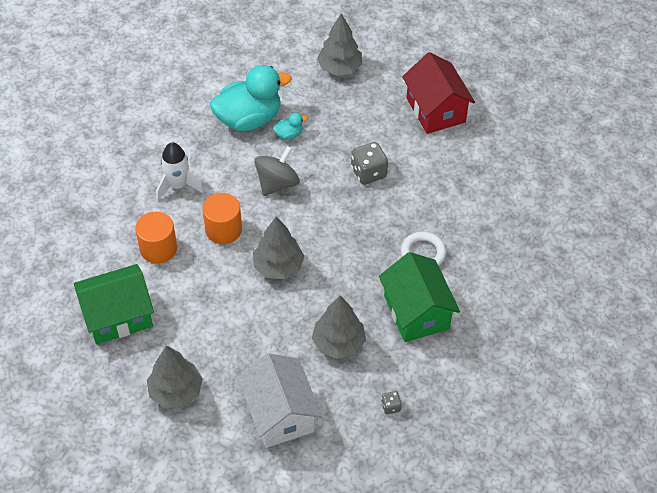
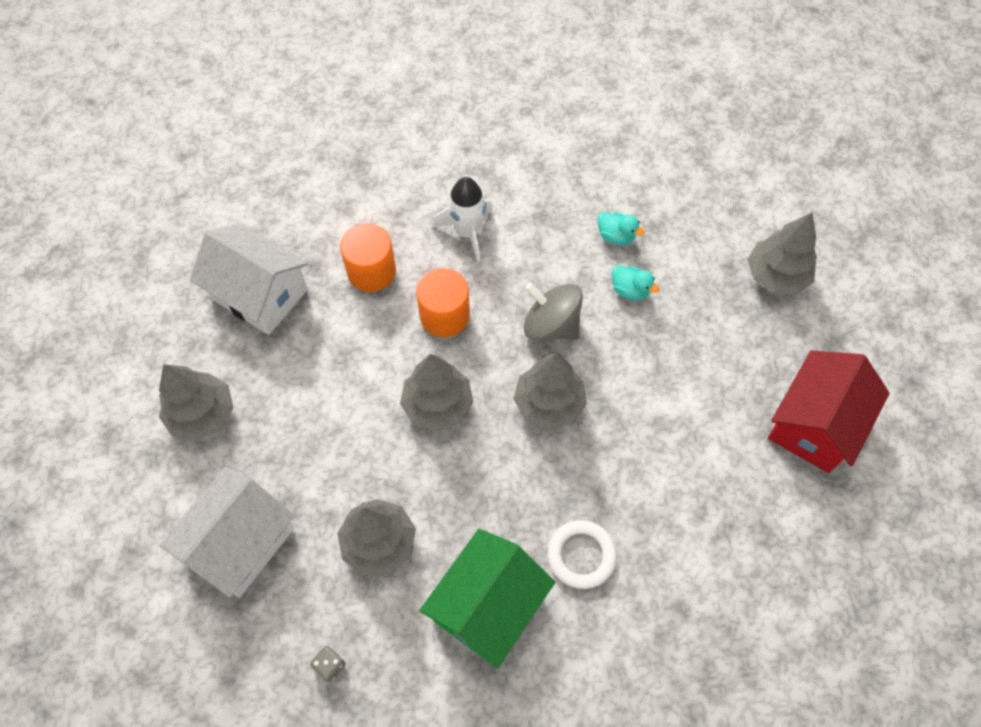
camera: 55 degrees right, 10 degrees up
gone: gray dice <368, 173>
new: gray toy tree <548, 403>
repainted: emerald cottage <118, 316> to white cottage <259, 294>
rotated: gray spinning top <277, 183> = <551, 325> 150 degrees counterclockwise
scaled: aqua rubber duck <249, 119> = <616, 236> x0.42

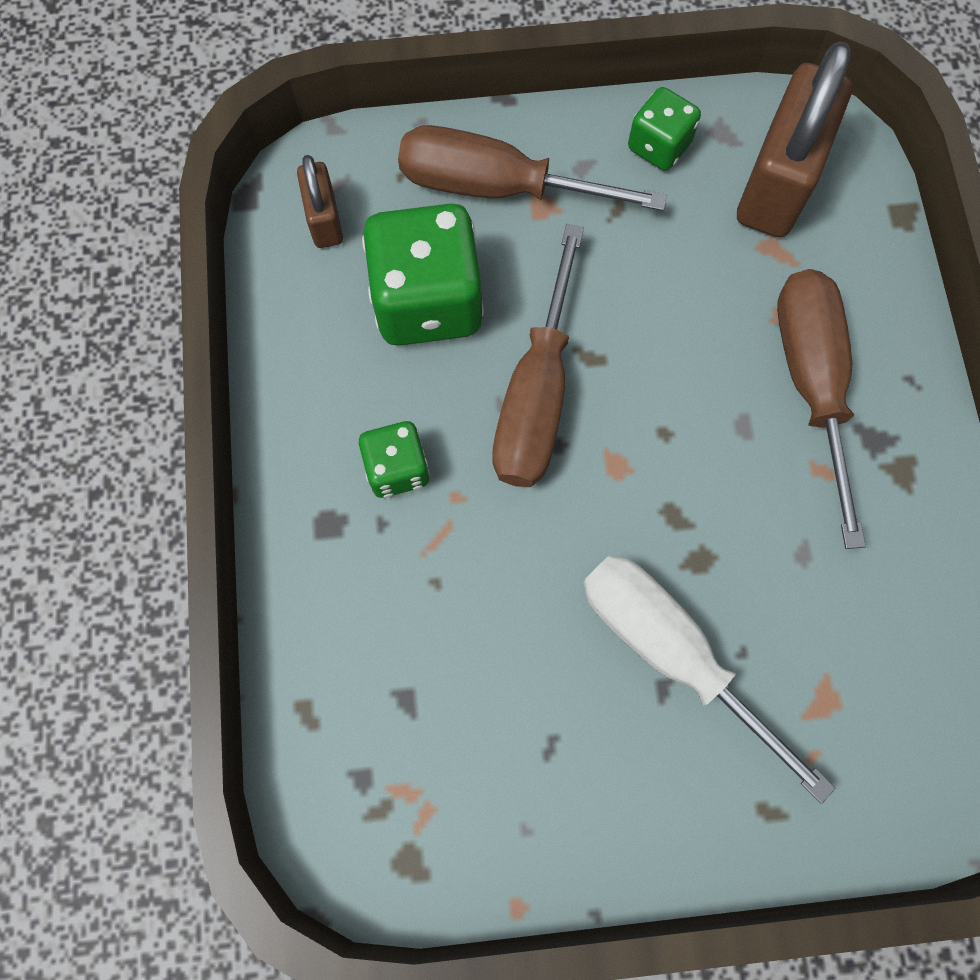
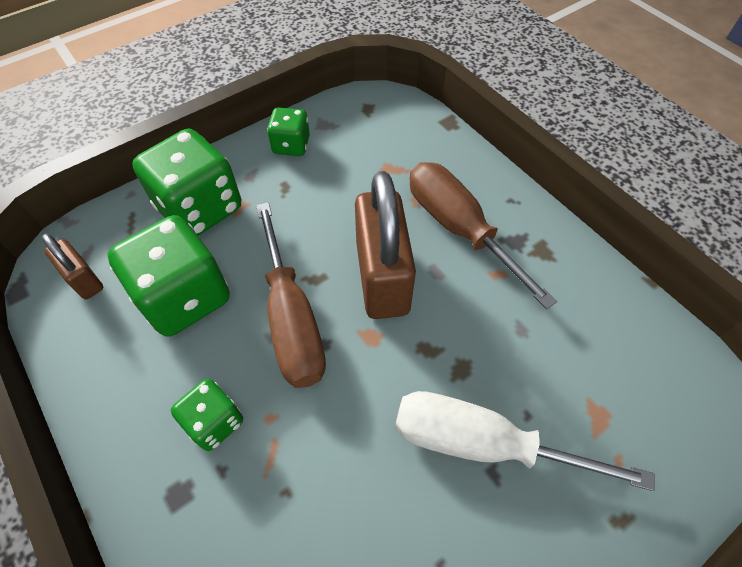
camera: 30 degrees left, 15 degrees down
shifted: dark brown lock <777, 183> to <382, 277>
swapped: dark brown screwdriver <497, 187> to emerald dice <200, 208>

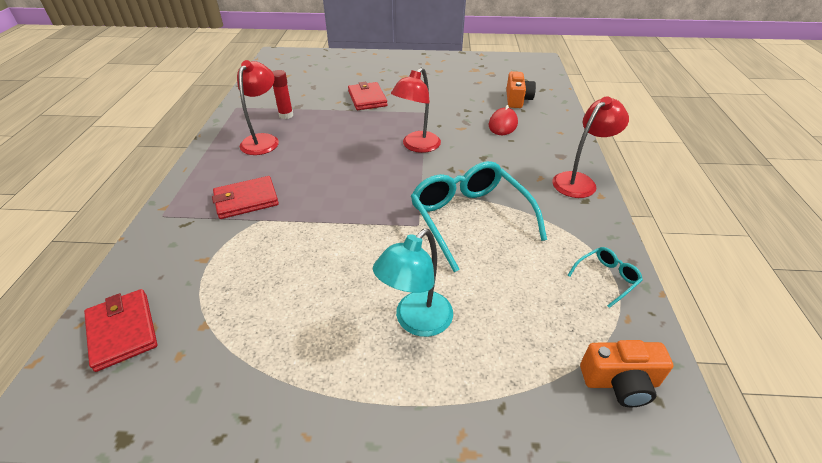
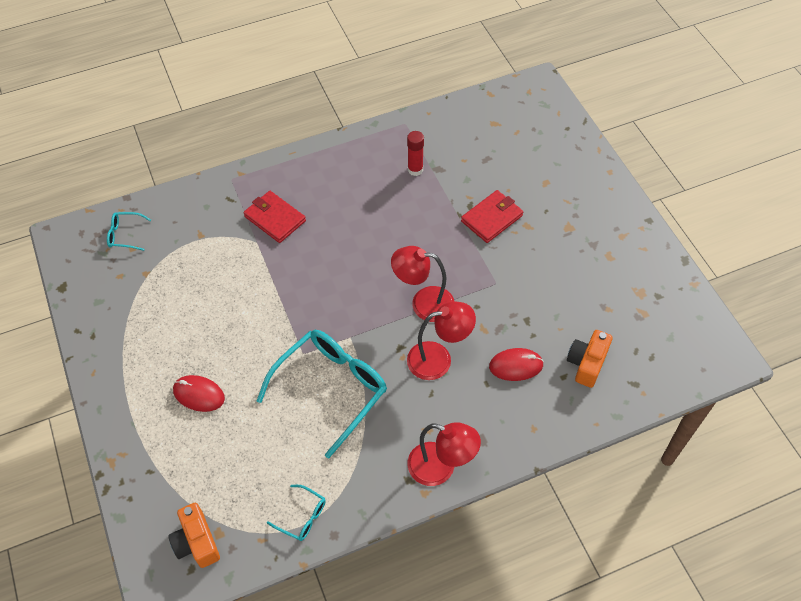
camera: 65 degrees right, 15 degrees up
shifted: scarlet reading lamp <263, 140> to <438, 359>
swapped: scarlet billfold <122, 331> to aqua eyeglasses <125, 235>; aqua reading lamp <416, 321> to scarlet mouse <199, 394>
rotated: orange compact camera <517, 99> = <586, 363> 135 degrees clockwise

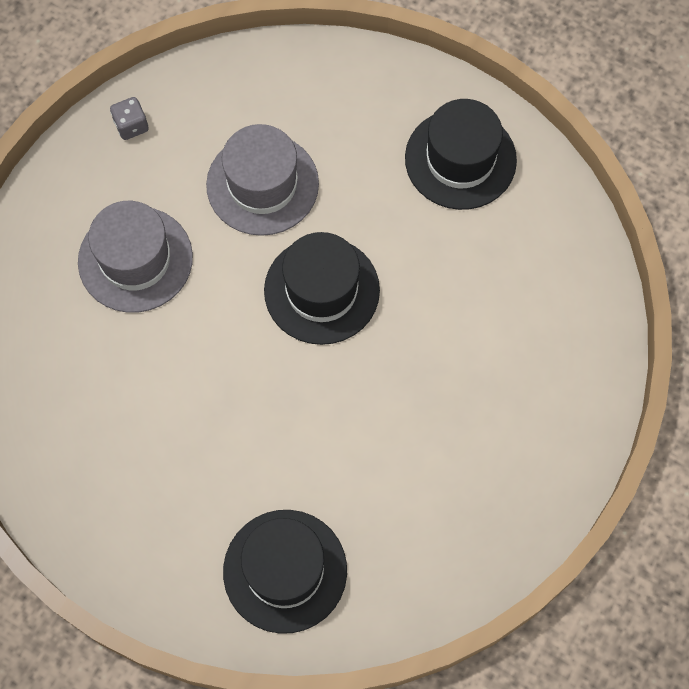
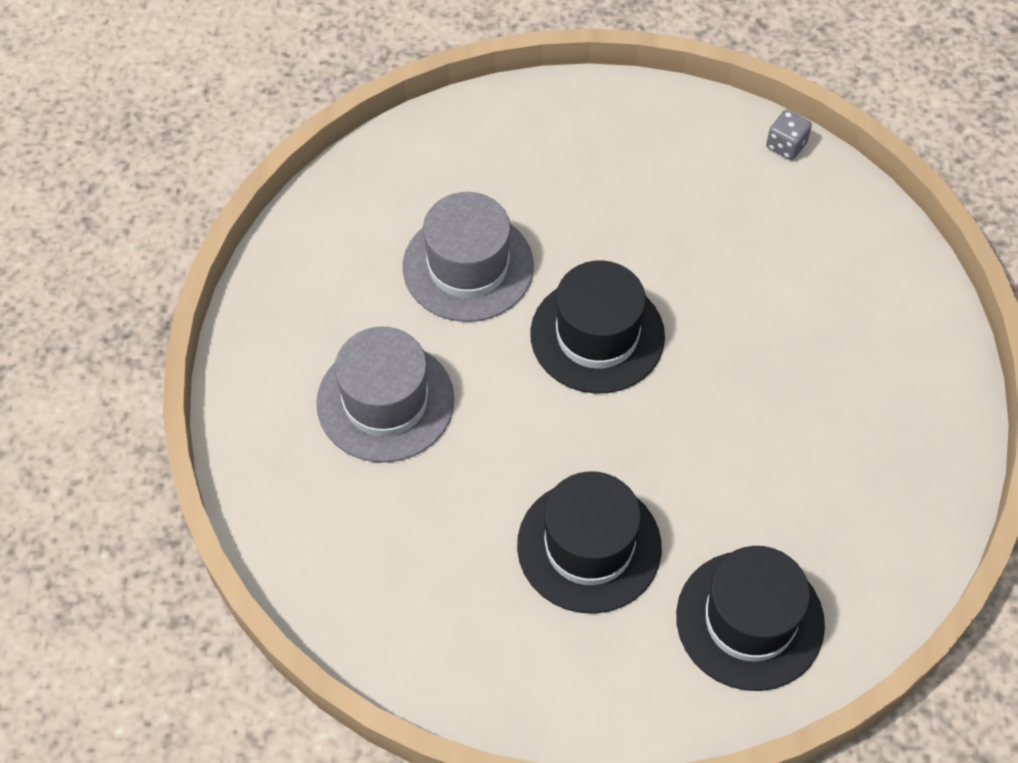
camera: 30 degrees left, 10 degrees down
shifted: gray dice <131, 125> to <786, 145>; ebony tall hat <460, 159> to <589, 546>

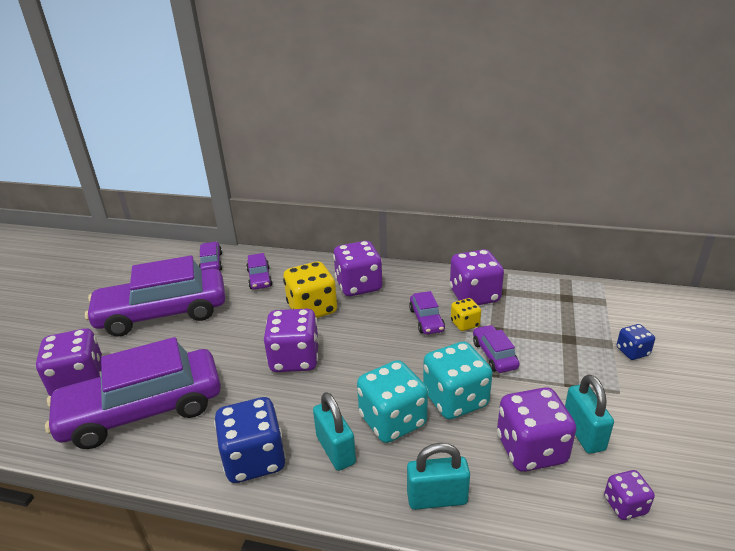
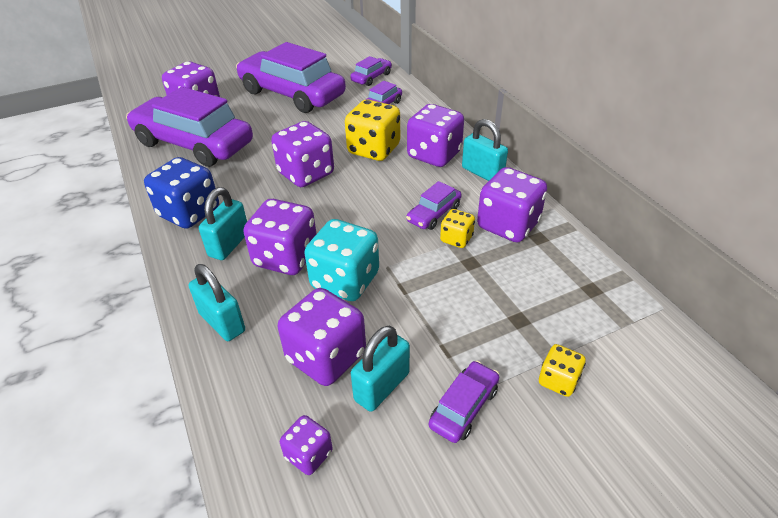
camera: 50 degrees right, 10 degrees up
new: aqua lock <482, 173>
shifted: royal purple toy car <494, 355> to <464, 407>
repainted: aqua dice <392, 421> to royal purple dice <286, 257>; royal blue dice <632, 352> to bright yellow dice <558, 380>

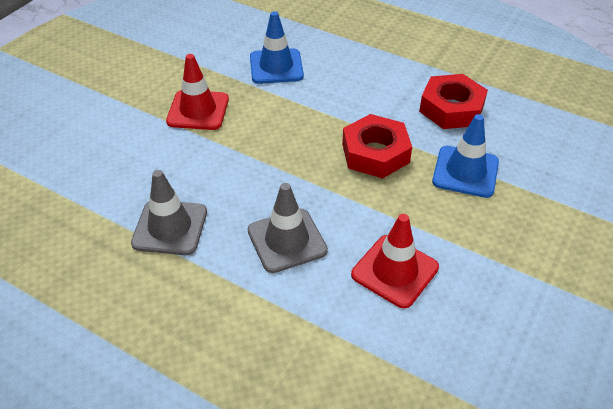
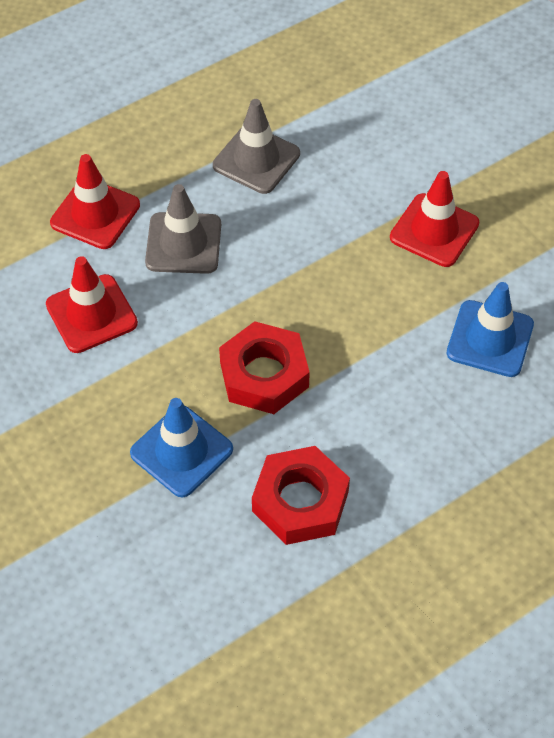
camera: 115 degrees right, 10 degrees up
new: scarlet road cone <95, 214>

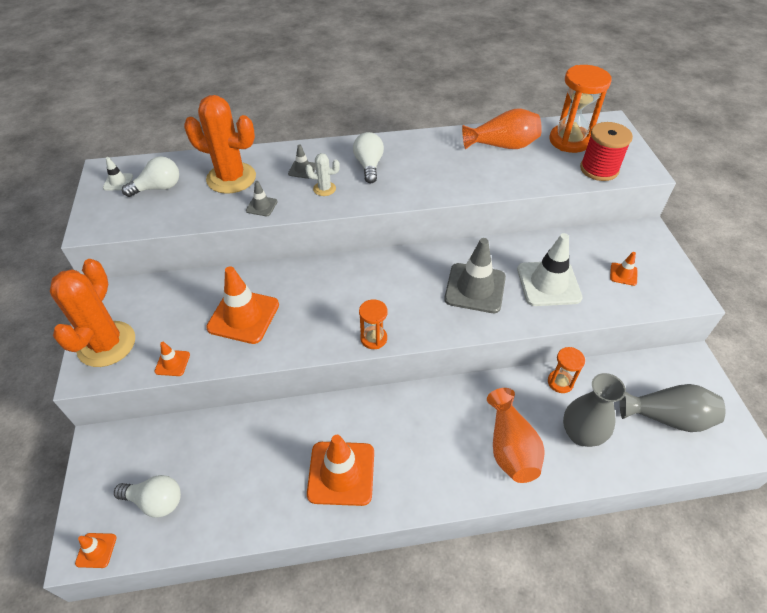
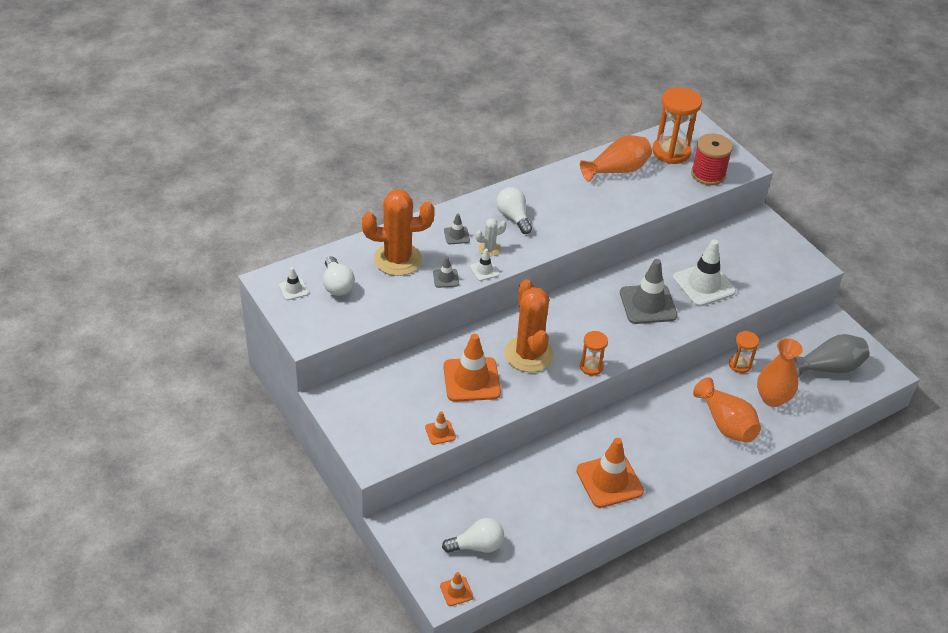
camera: 25 degrees left, 5 degrees down
gone: orange road cone <623, 274>
new: white road cone <484, 270>
shifted: orange prickly plant <106, 344> to <528, 354>
repainted: gray flower vase <581, 434> to orange flower vase <772, 398>
rotated: white bulb <158, 188> = <337, 285> 120 degrees clockwise

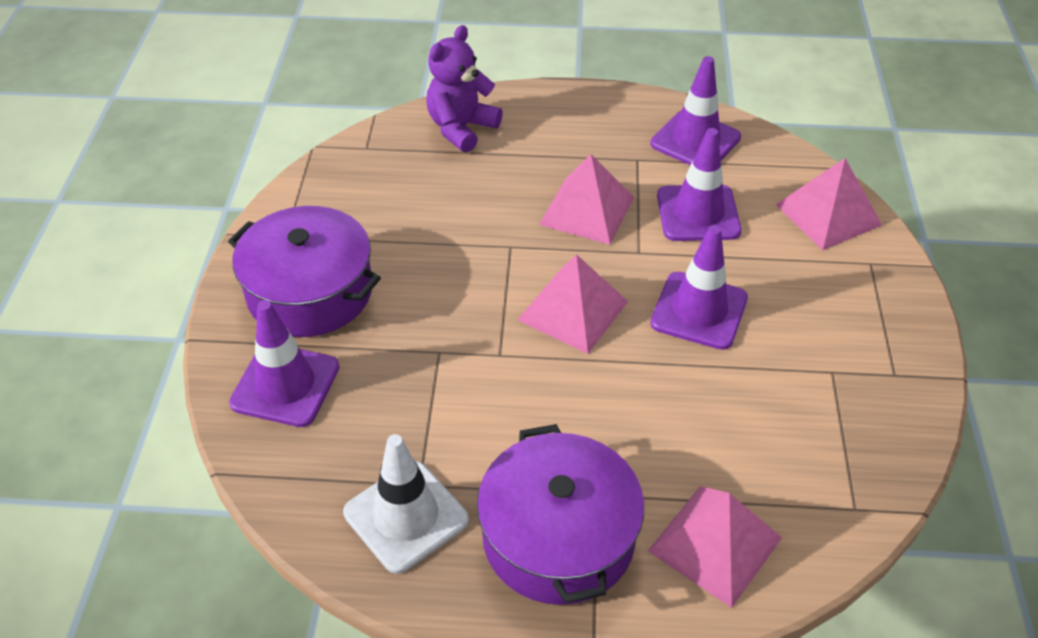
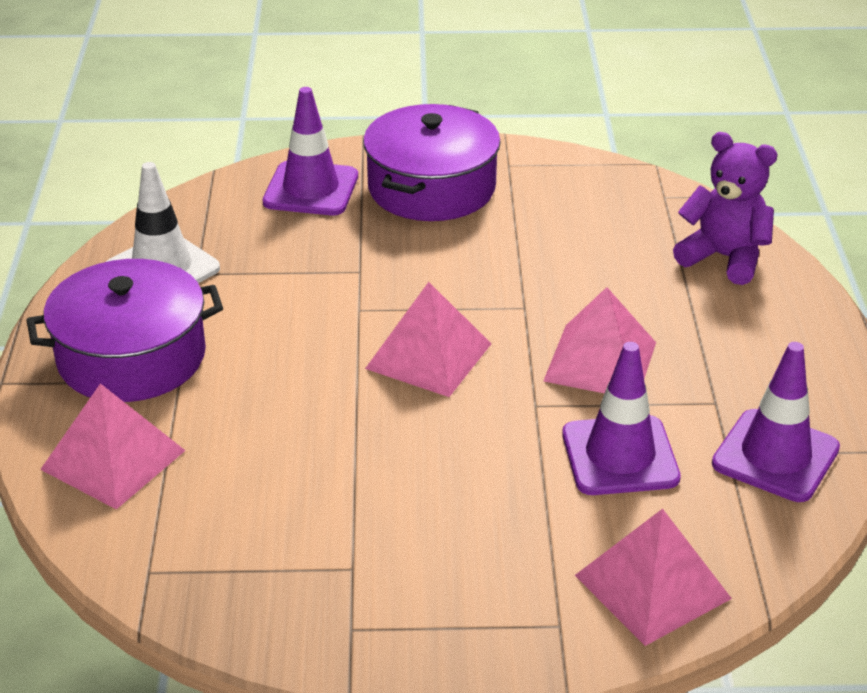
camera: 85 degrees right, 10 degrees down
gone: royal purple road cone <699, 311>

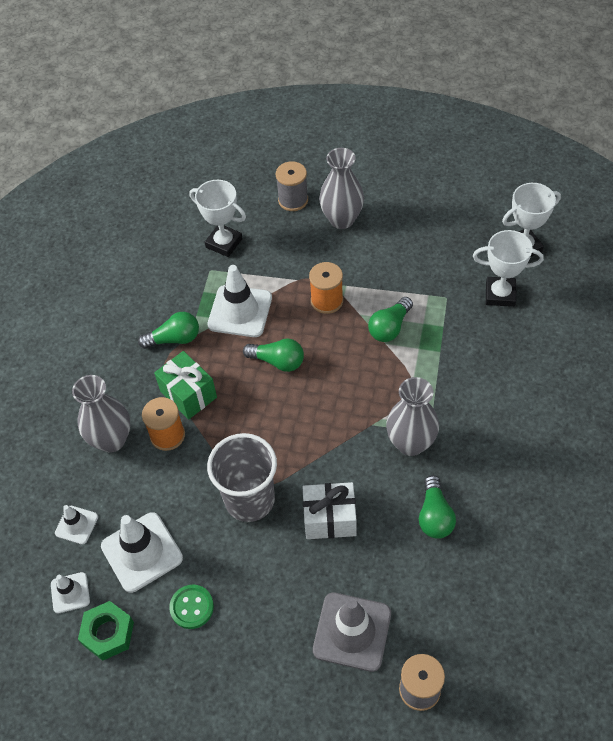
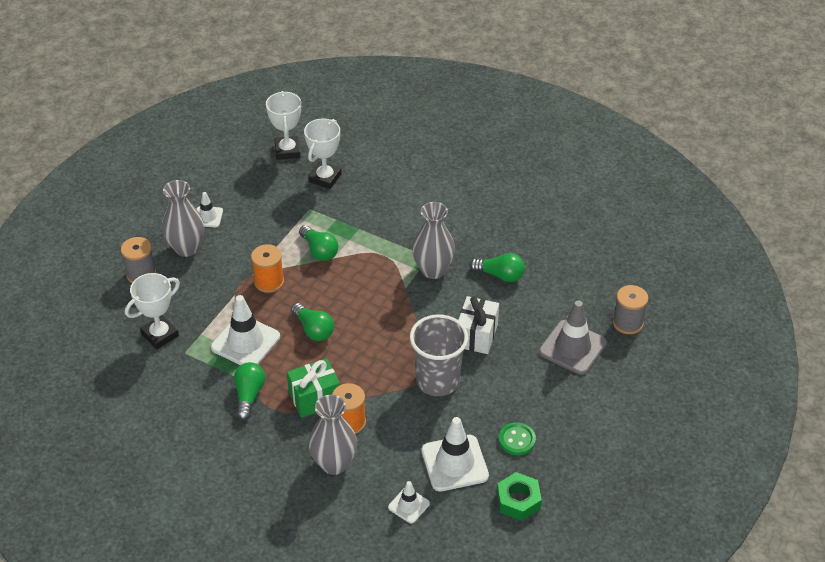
camera: 75 degrees left, 10 degrees down
shifted: white road cone <70, 592> to <208, 217>
rotated: emerald bulb <278, 361> = <313, 329> 105 degrees clockwise

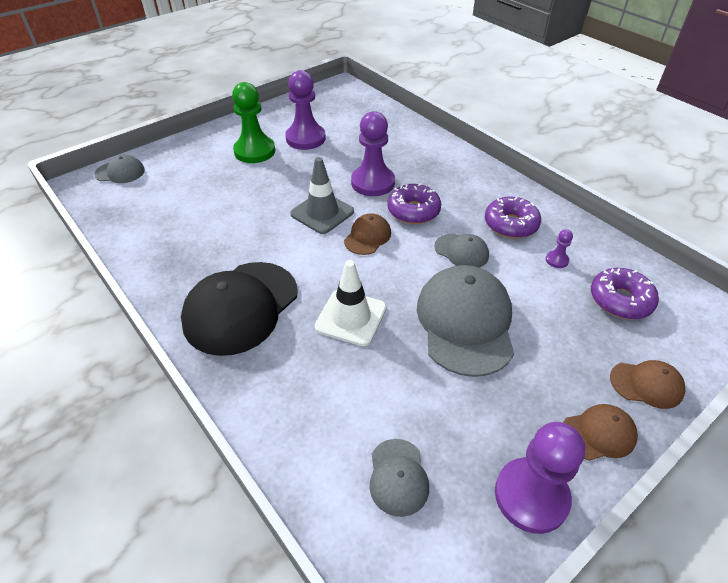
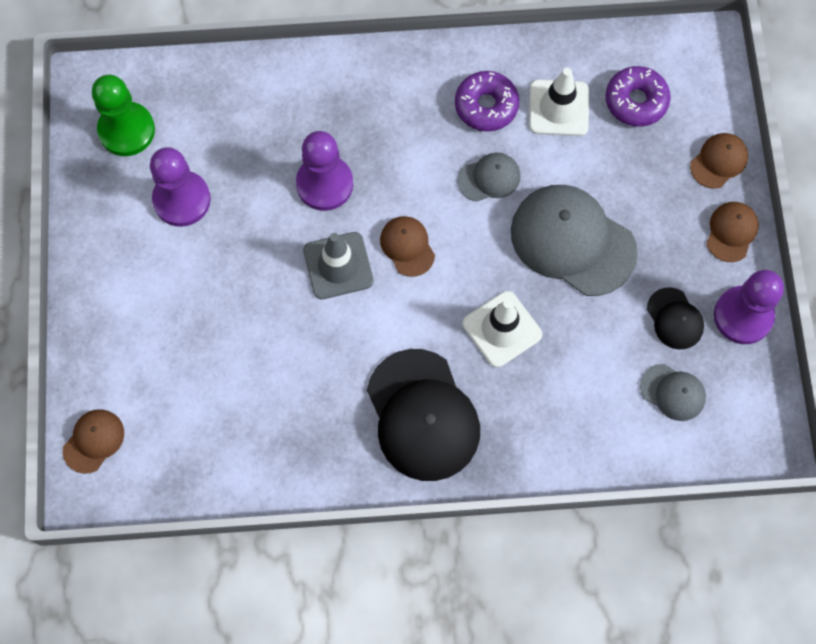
camera: 55 degrees left, 25 degrees up
gone: royal purple glazed donut <413, 211>
new: ebony cap <675, 319>
shifted: emerald pawn <254, 151> to <126, 130>
swapped: royal purple pawn <556, 260> to white road cone <558, 108>
repainted: gray cap <120, 172> to dark brown cap <93, 441>

